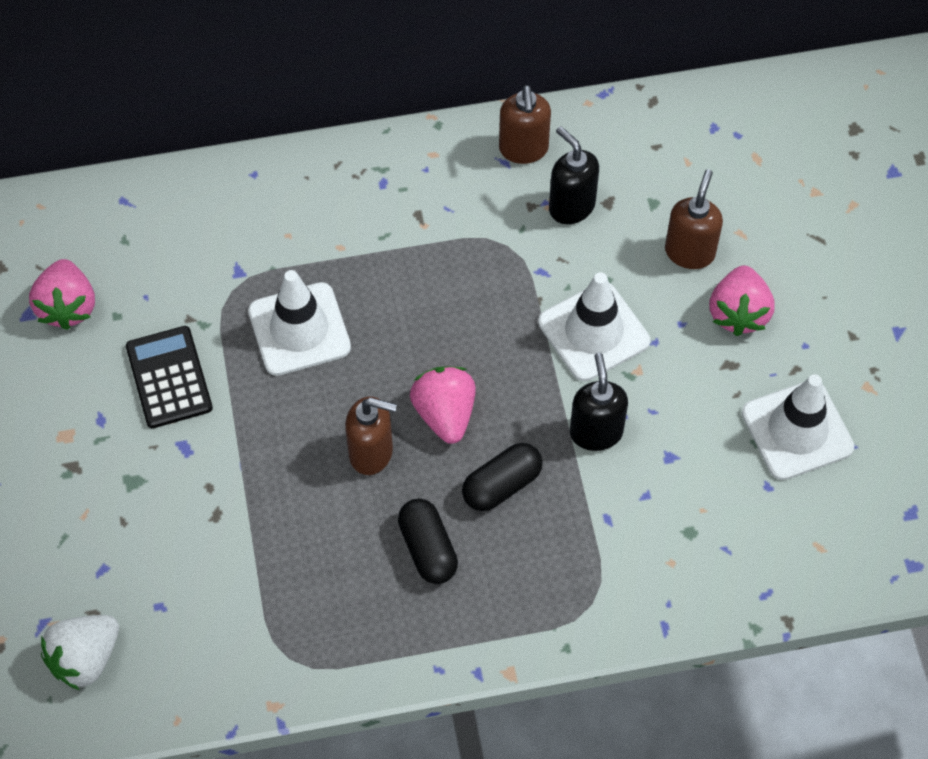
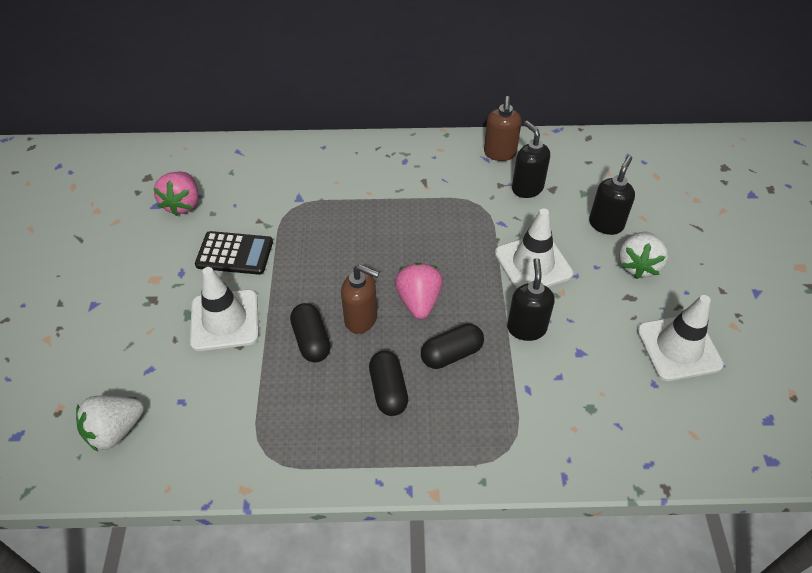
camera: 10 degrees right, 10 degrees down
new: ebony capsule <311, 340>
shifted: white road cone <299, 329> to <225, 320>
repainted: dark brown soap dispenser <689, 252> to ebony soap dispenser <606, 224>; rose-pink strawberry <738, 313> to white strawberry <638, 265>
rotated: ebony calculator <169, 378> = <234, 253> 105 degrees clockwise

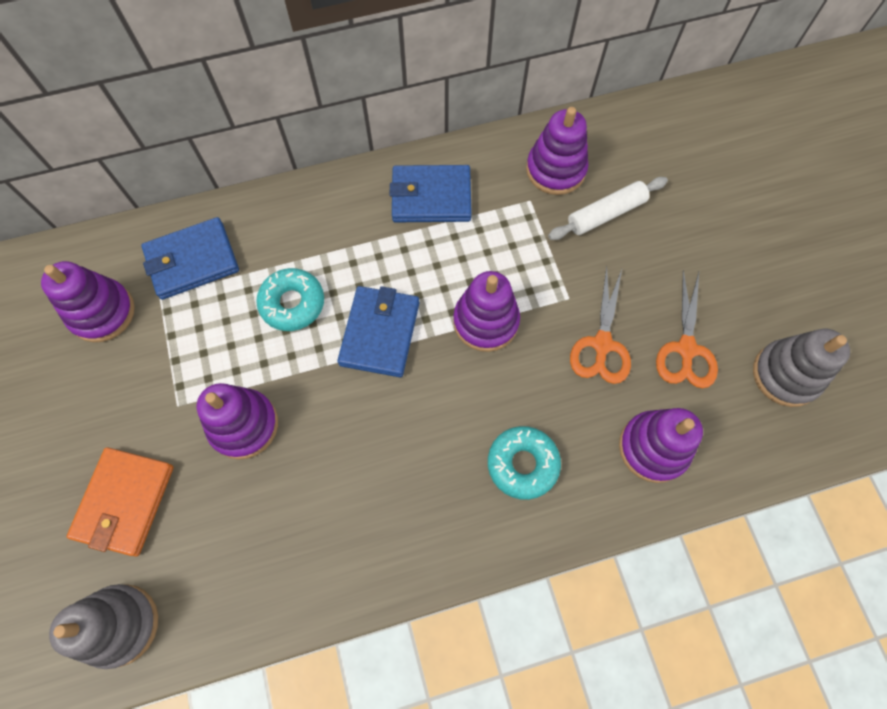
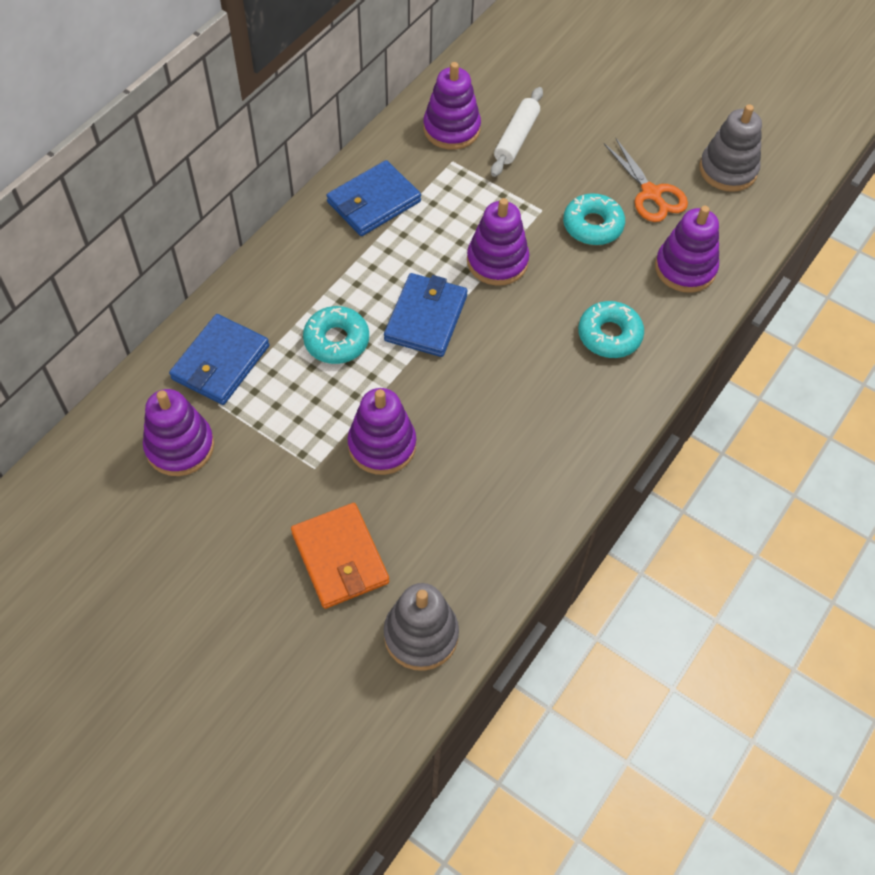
camera: 40 degrees left, 10 degrees down
swapped: orange shears <602, 344> to aqua glazed donut <592, 225>
rotated: royal blue billfold <380, 333> = <426, 318> 45 degrees clockwise

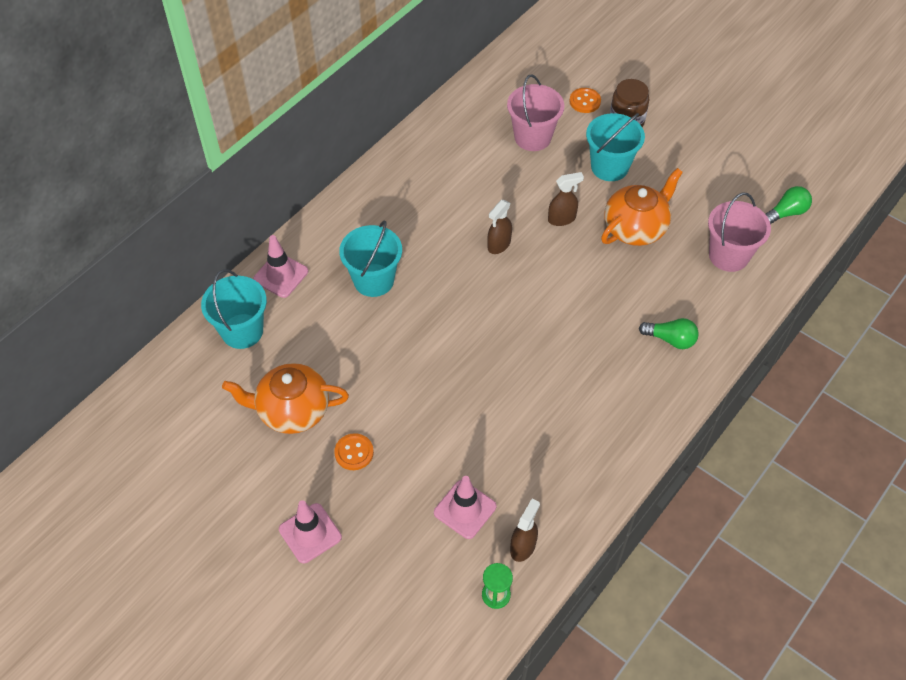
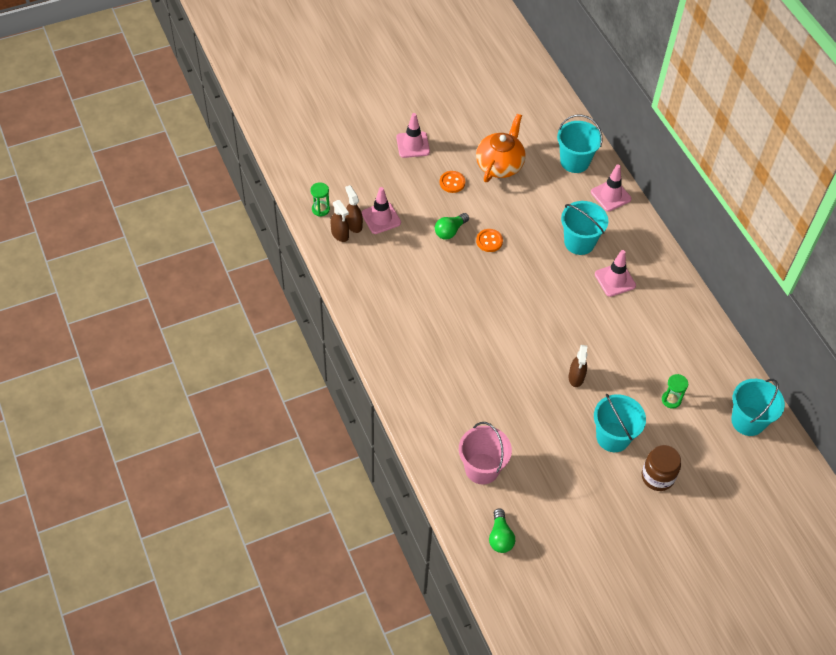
camera: 115 degrees right, 0 degrees up
gone: orange tea pot <635, 228>
new: rose-pink road cone <615, 280>; aqua bucket <748, 421>
shifted: dark brown sprayer <499, 245> to <354, 224>; orange sewing button <585, 101> to <489, 241>; emerald bulb <670, 339> to <450, 231>
swapped: rose-pink bucket <532, 137> to emerald sandglass <671, 400>

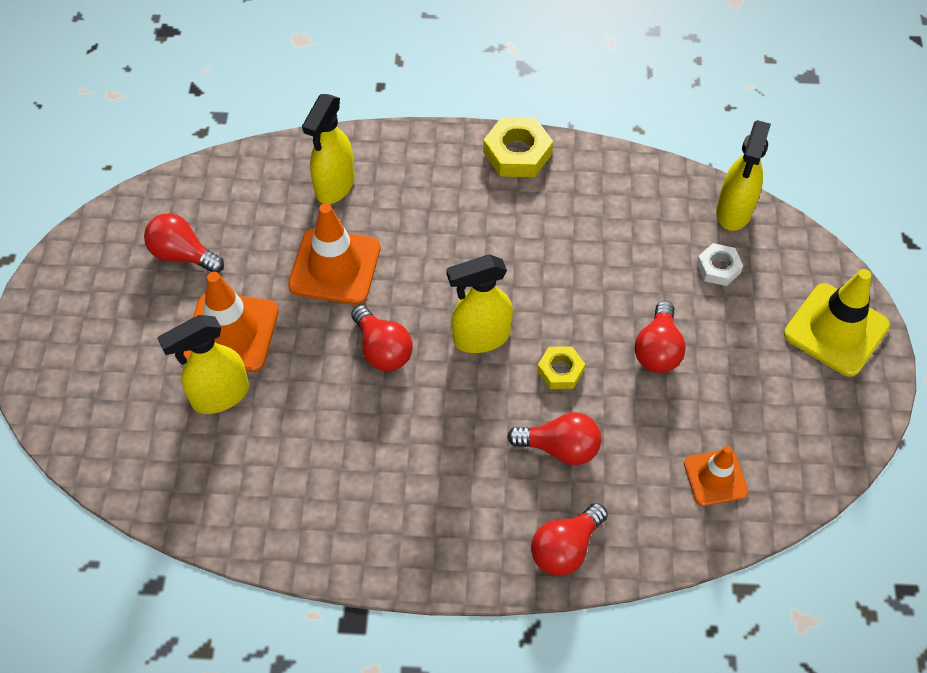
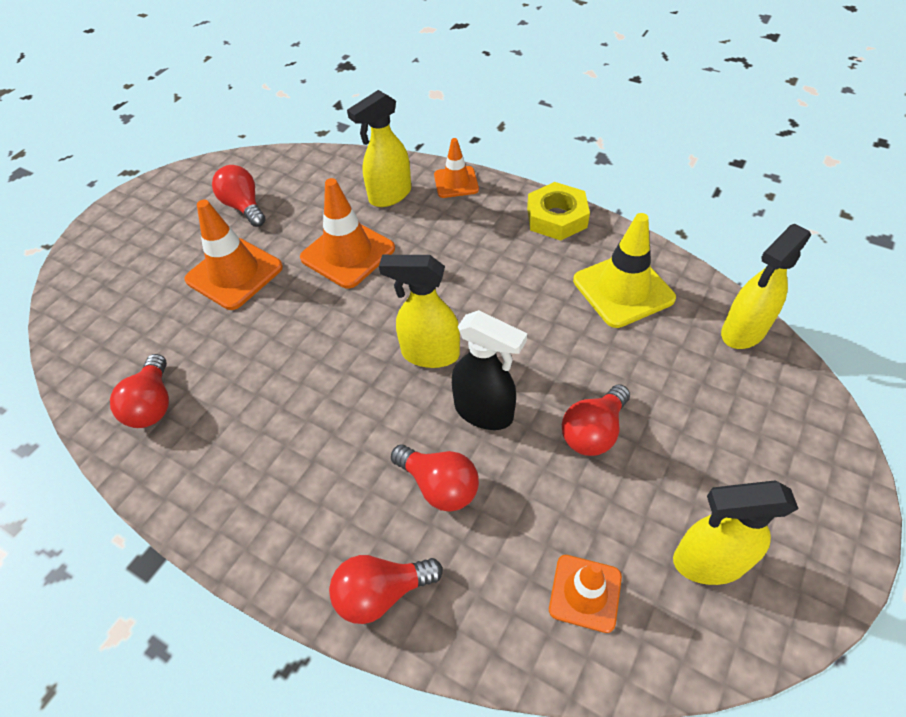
camera: 30 degrees right, 5 degrees down
gone: white hexagon nut <718, 268>
new: orange road cone <456, 182>
shifted: bright yellow sprayer <219, 396> to <708, 562>; scarlet bulb <382, 350> to <153, 404>; bright yellow road cone <836, 330> to <623, 289>
swapped: bright yellow hexagon nut <560, 370> to ebony sprayer <484, 412>

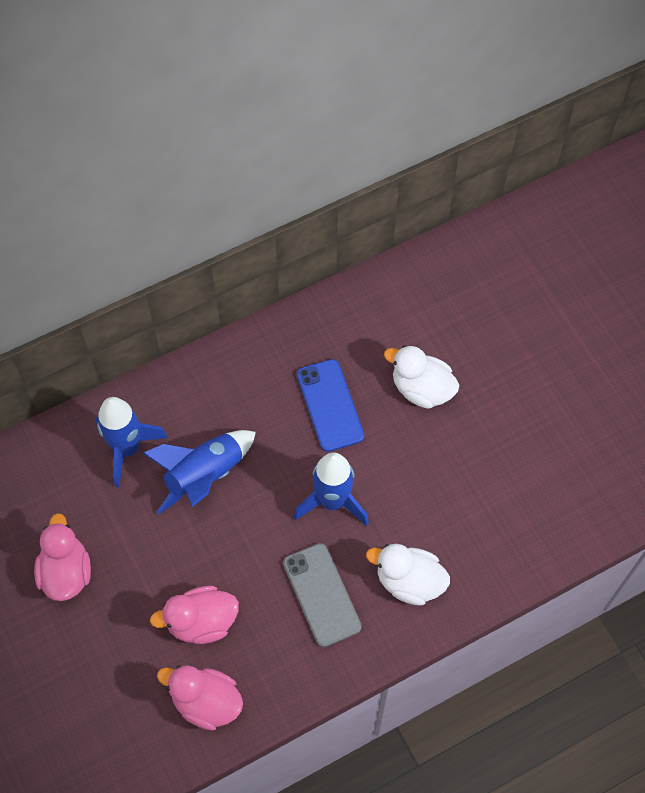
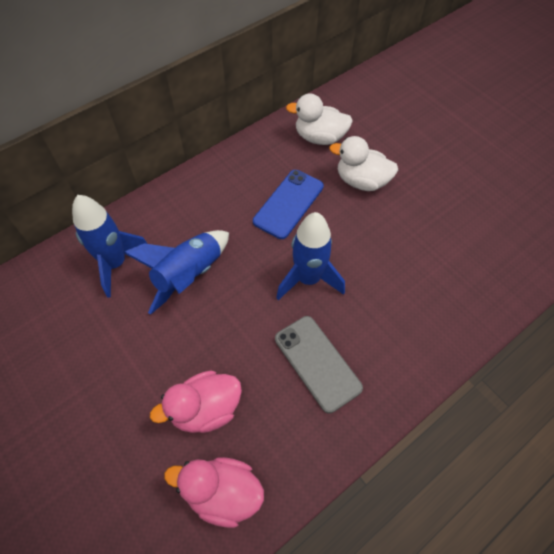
camera: 10 degrees left, 5 degrees down
gone: rose-pink rubber duck <66, 572>
shifted: white rubber duck <409, 581> to <319, 137>
rotated: royal blue mobile phone <330, 405> = <288, 204> 60 degrees clockwise

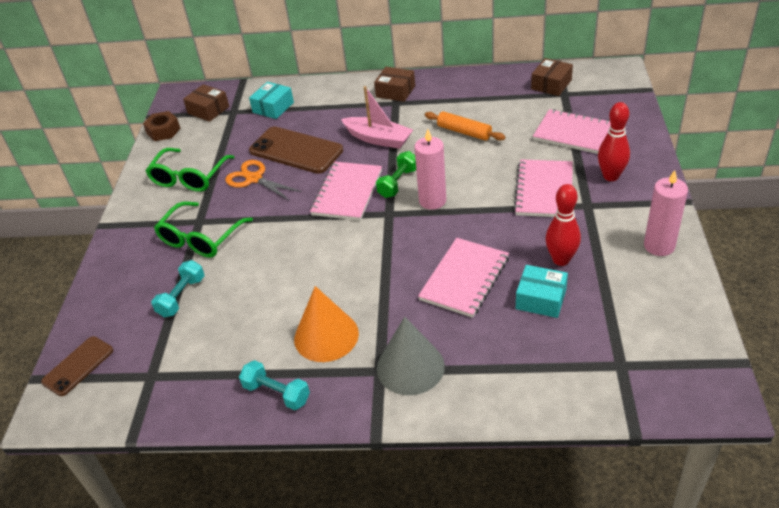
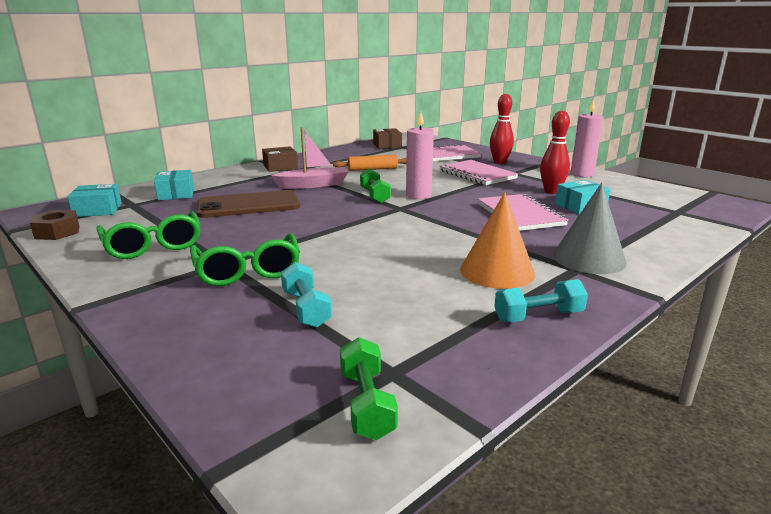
camera: 50 degrees left, 20 degrees down
gone: dark brown mobile phone <78, 366>; orange shears <254, 179>; rose-pink notebook <347, 193>
new: emerald free weight <366, 404>
repainted: dark brown box <208, 110> to aqua box <98, 210>

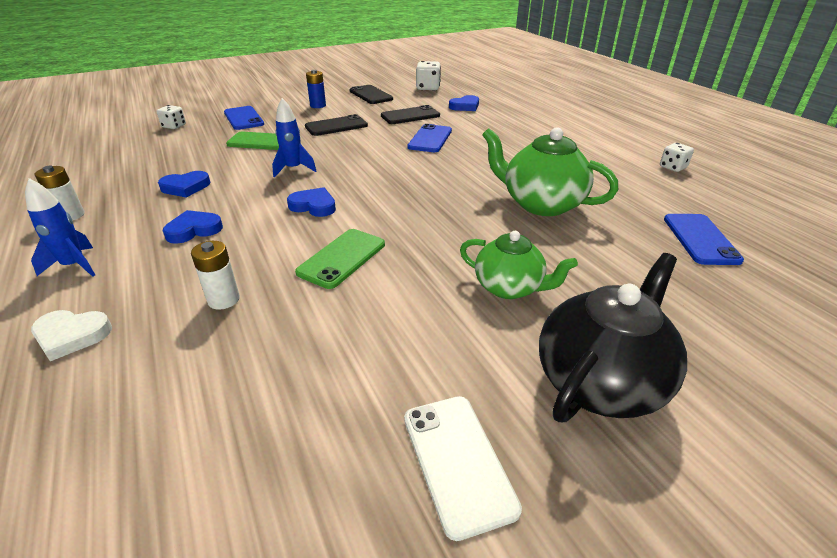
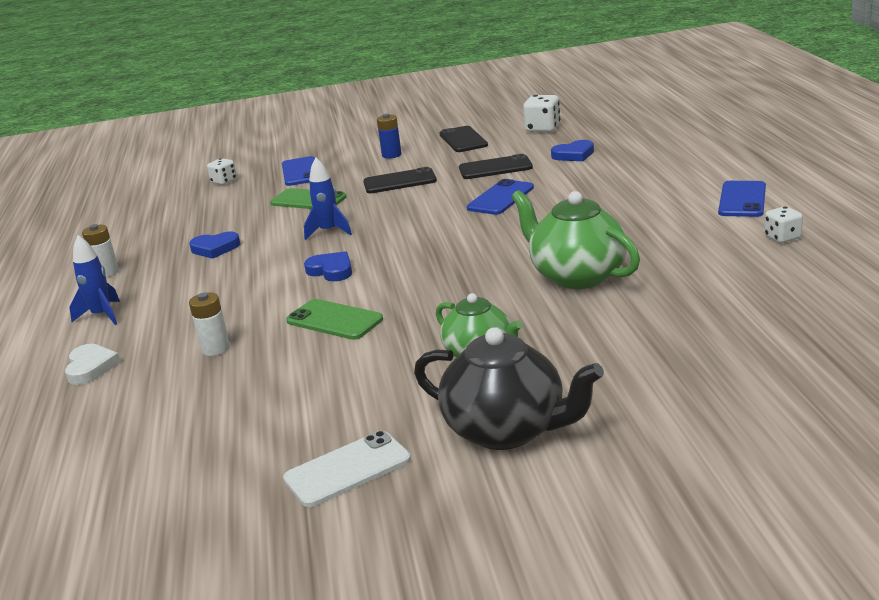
camera: 20 degrees right, 10 degrees down
gone: royal blue heart shape <194, 230>
shifted: royal blue mobile phone <700, 239> to <742, 200>
rotated: white heart shape <71, 336> = <91, 367> 120 degrees counterclockwise; emerald mobile phone <342, 258> = <334, 320> 75 degrees clockwise; white mobile phone <457, 461> = <347, 469> 60 degrees clockwise; ebony tea pot <600, 381> = <507, 430> 60 degrees clockwise

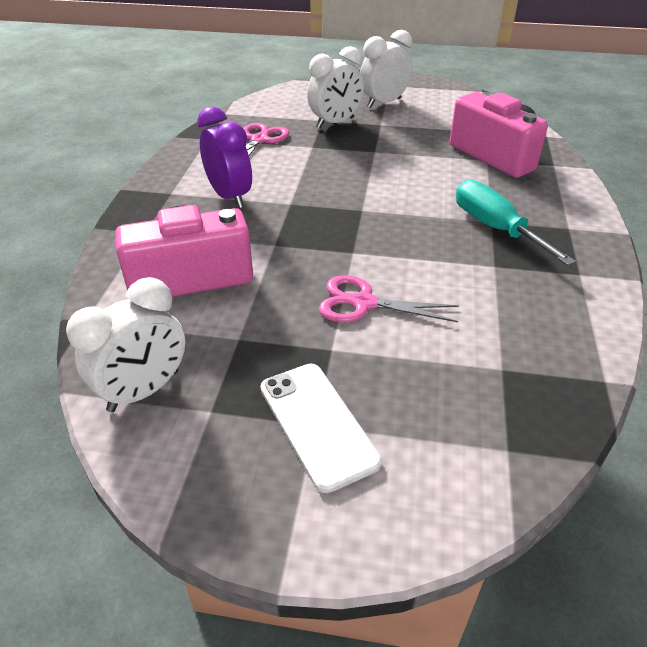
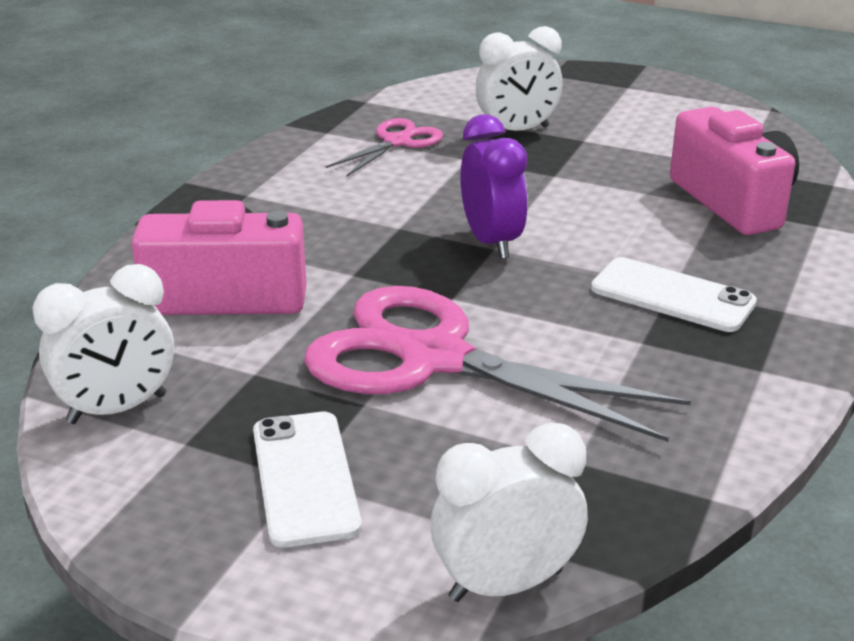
camera: 15 degrees right, 10 degrees down
shifted: royal purple clock <229, 197> to <491, 242>; white clock <384, 103> to <506, 585>
swapped: aqua screwdriver <495, 228> to white mobile phone <672, 296>
scaled: rose-pink shears <364, 303> = <434, 359> x1.99

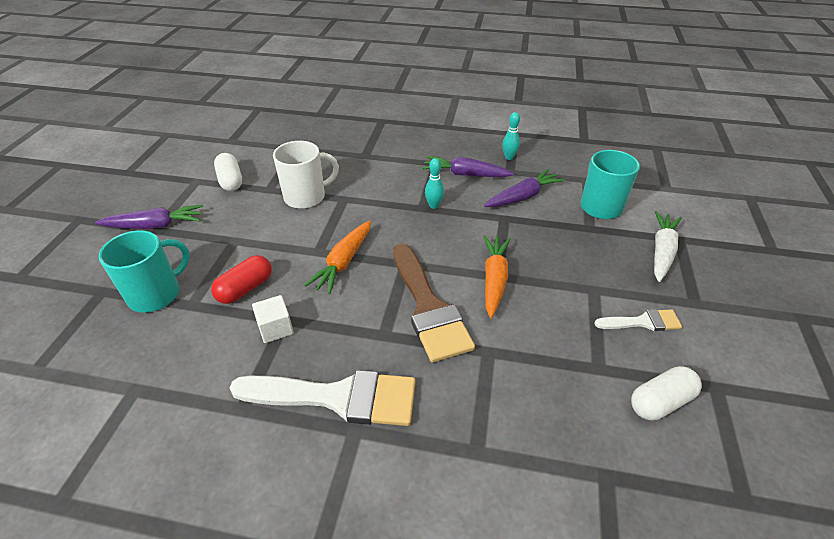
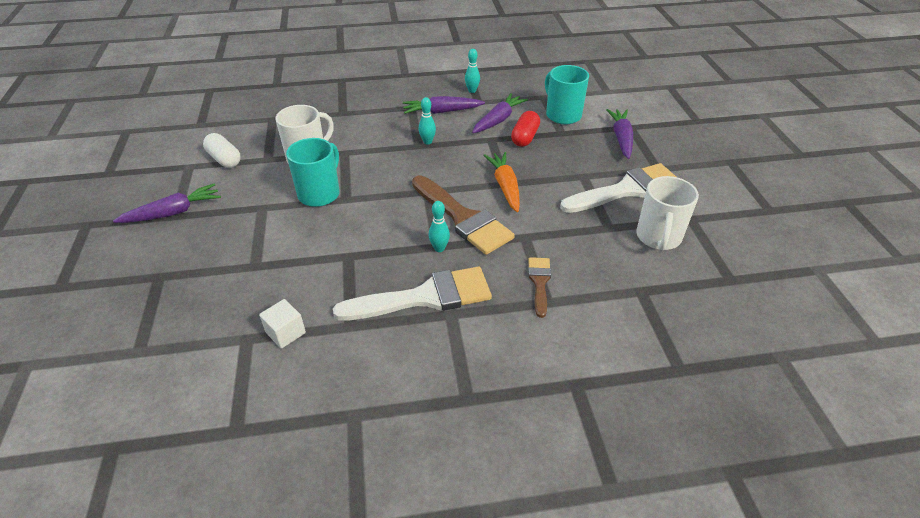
camera: 20 degrees left, 0 degrees up
gone: orange toy carrot <343, 262>
new: aqua tenpin <439, 248>; dark brown paintbrush <539, 282>
shifted: aqua coffee mug <156, 294> to <320, 193>; scarlet capsule <245, 288> to <525, 137>; white solid cube <275, 328> to <285, 333>
swapped: white capsule <660, 402> to white coffee mug <658, 237>
repainted: white toy carrot <661, 251> to royal purple toy carrot <621, 138>
scaled: white paintbrush <643, 322> = <627, 190> x1.95

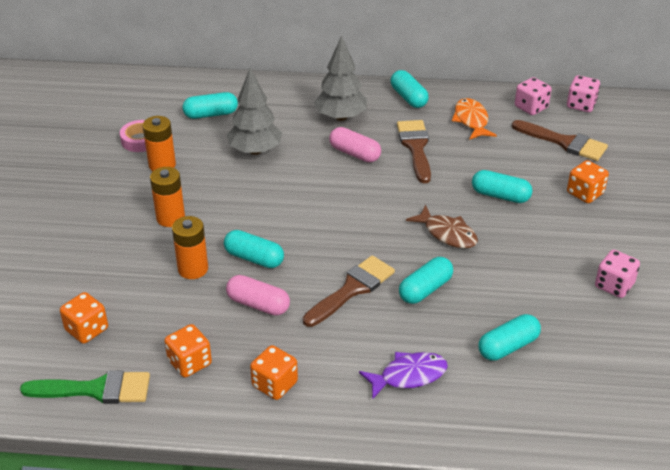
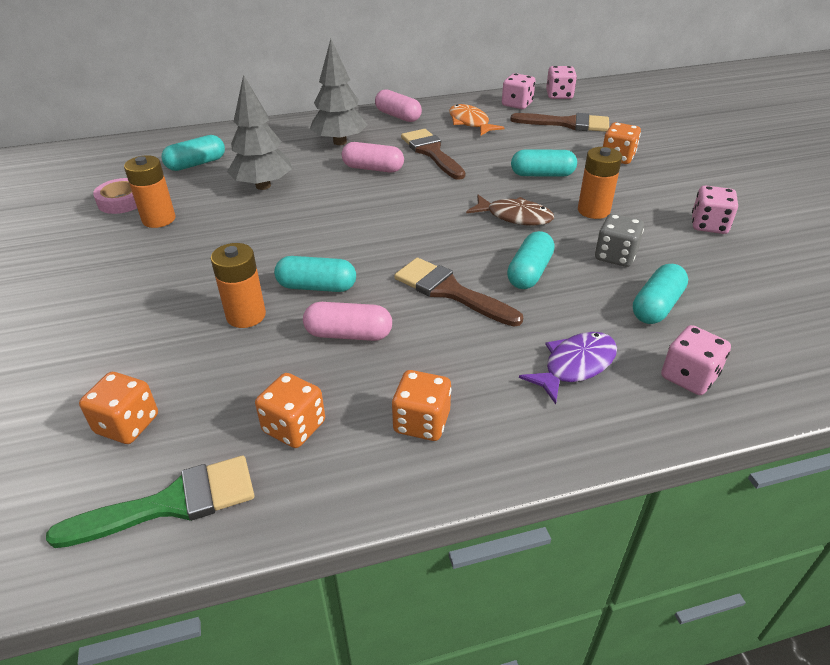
camera: 20 degrees left, 0 degrees up
new: gray dice <615, 256>; rose-pink dice <689, 377>
shifted: orange battery <170, 218> to <593, 210>
repainted: aqua capsule <408, 98> to rose-pink capsule <398, 116>
rotated: dark brown paintbrush <352, 289> = <450, 291> 75 degrees counterclockwise

